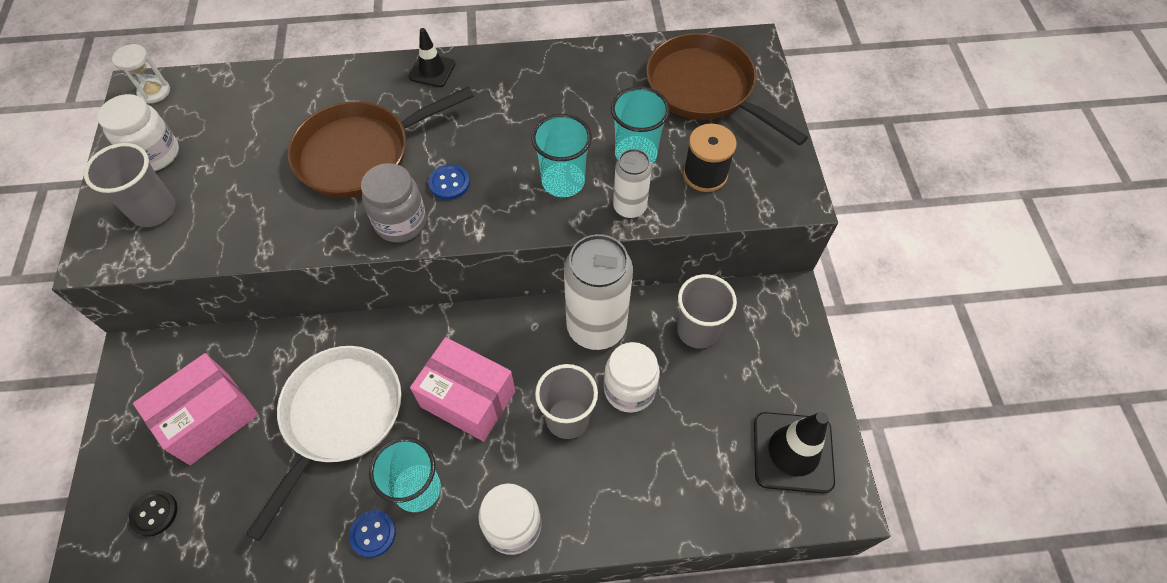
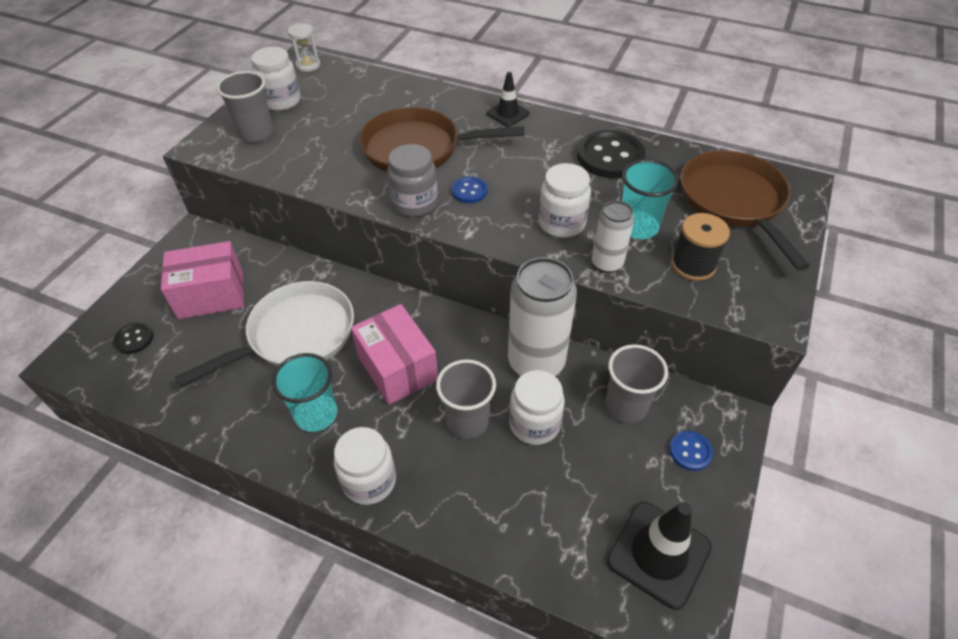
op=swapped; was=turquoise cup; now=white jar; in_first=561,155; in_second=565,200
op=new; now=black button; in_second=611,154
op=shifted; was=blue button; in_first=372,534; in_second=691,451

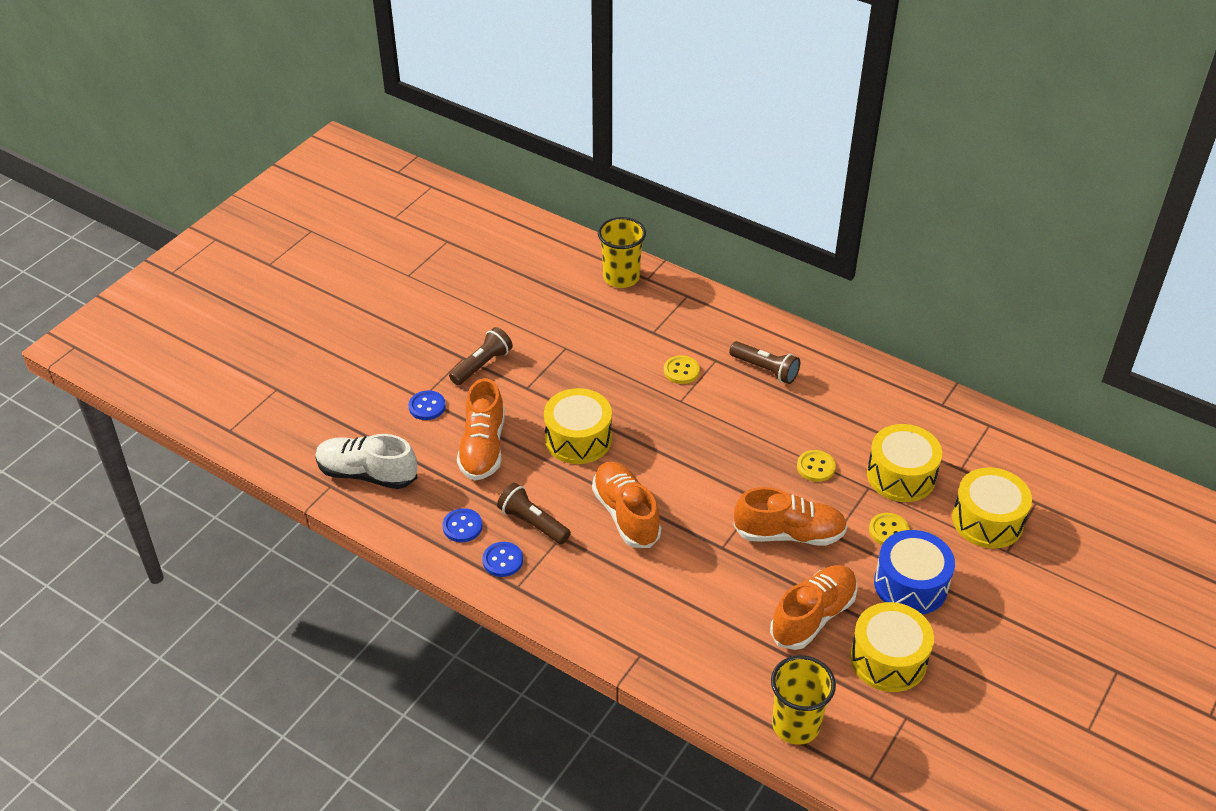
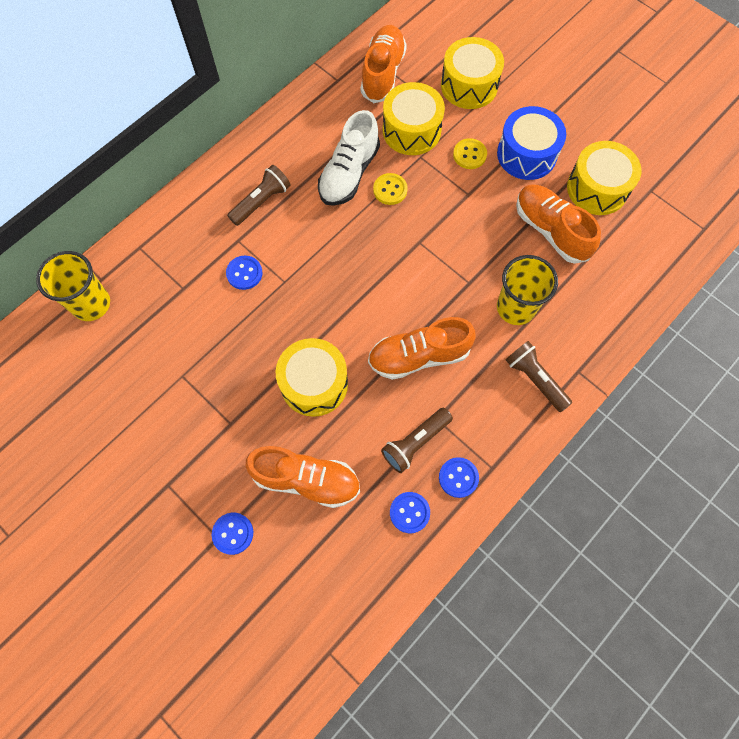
op=repainted; was=yellow button; now=blue button; in_first=682,369; in_second=244,273
op=shifted; was=white shoe; in_first=366,461; in_second=349,158
op=shifted; was=orange shoe; in_first=790,516; in_second=384,64
op=shifted; was=yellow cup; in_first=803,700; in_second=527,290
op=shifted; was=brown flashlight; in_first=481,356; in_second=539,376

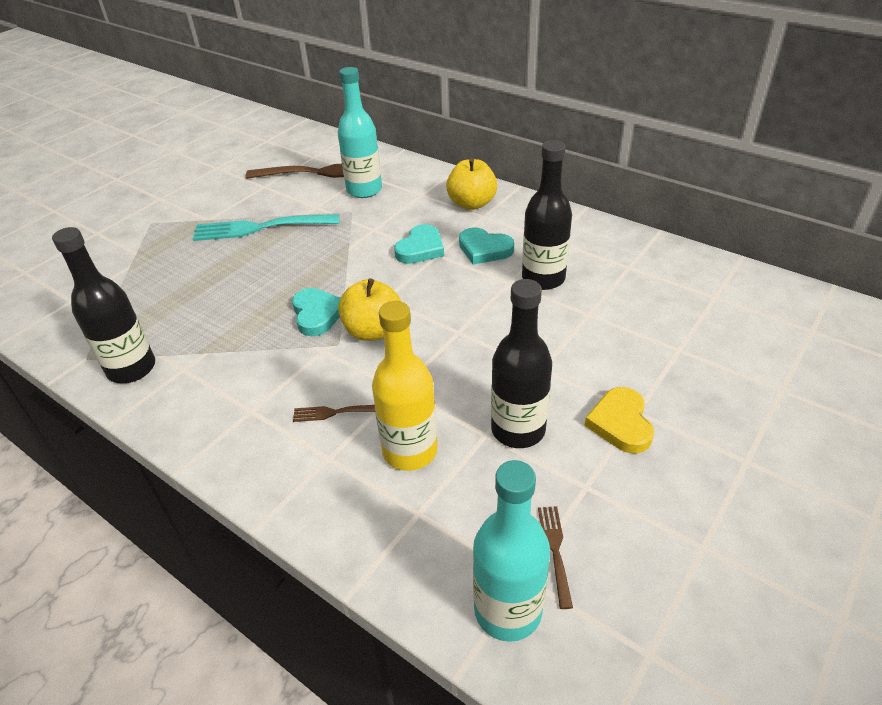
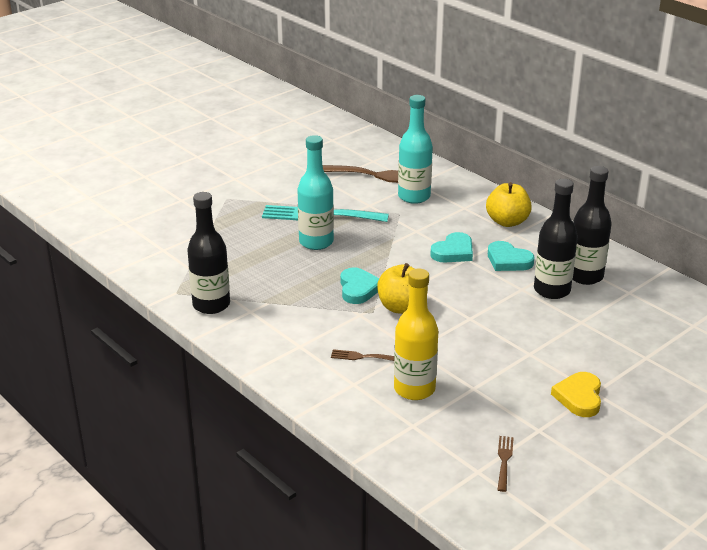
op=shifted; was=turquoise bottle; in_first=511,551; in_second=315,192
op=shifted; was=black bottle; in_first=521,363; in_second=592,225

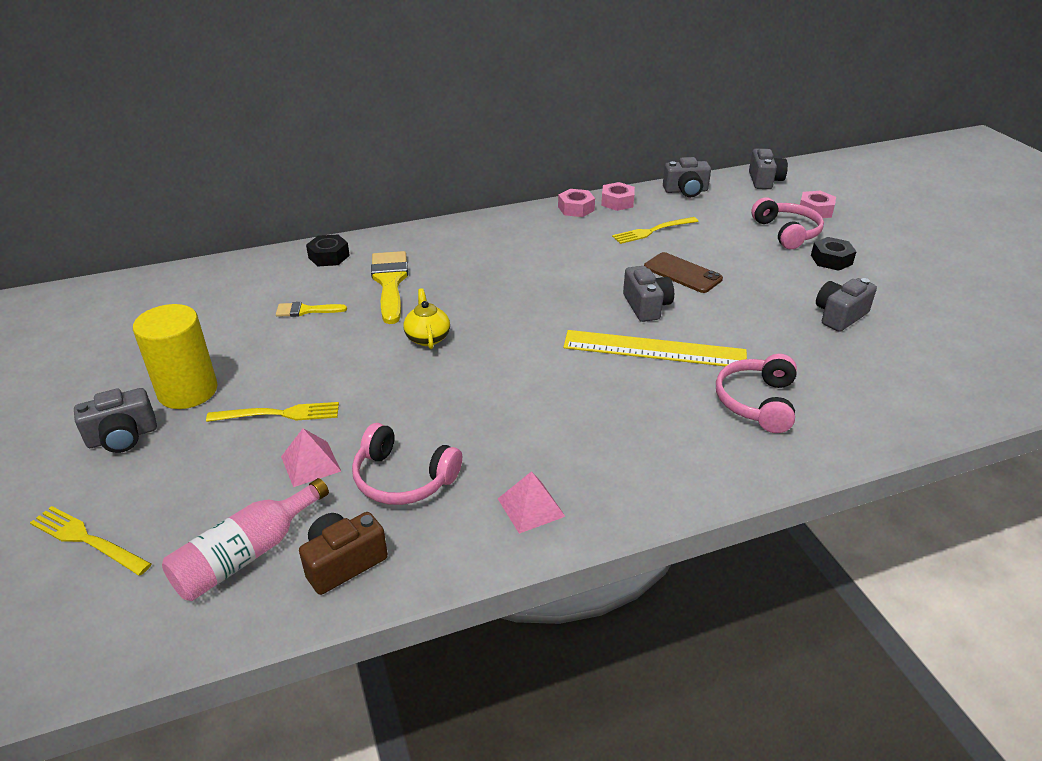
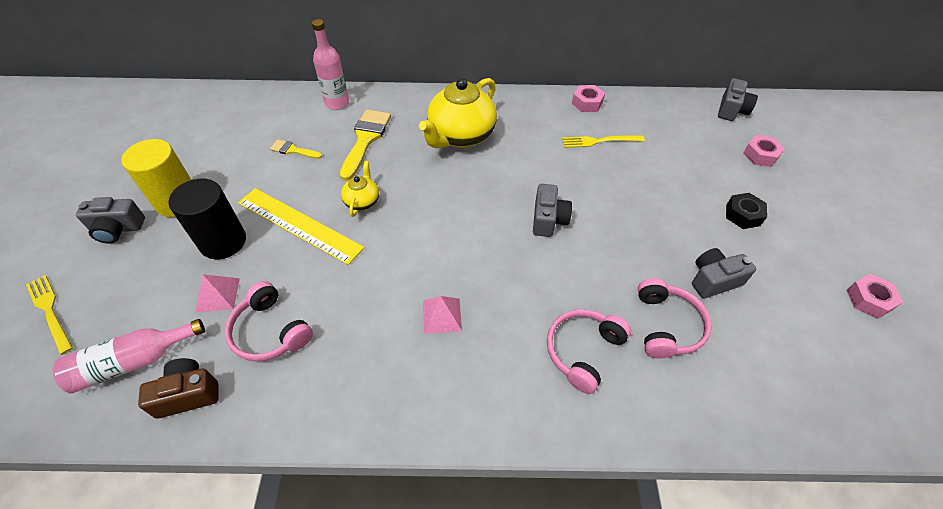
op=swapped; was=yellow fork; now=black cylinder; in_first=272,412; in_second=207,219
op=shifted; was=yellow ruler; in_first=655,348; in_second=301,226
op=swapped; was=black nut; now=pink bottle; in_first=328,251; in_second=330,64
op=new; now=yellow teapot; in_second=458,113
op=shifted; was=pink pyramid; in_first=532,502; in_second=442,315
op=shifted; was=pink headphones; in_first=787,223; in_second=675,318
op=shifted; was=pink nut; in_first=576,203; in_second=874,296
op=gone; was=brown phone; in_first=683,272
op=gone; was=grey camera; in_first=687,177

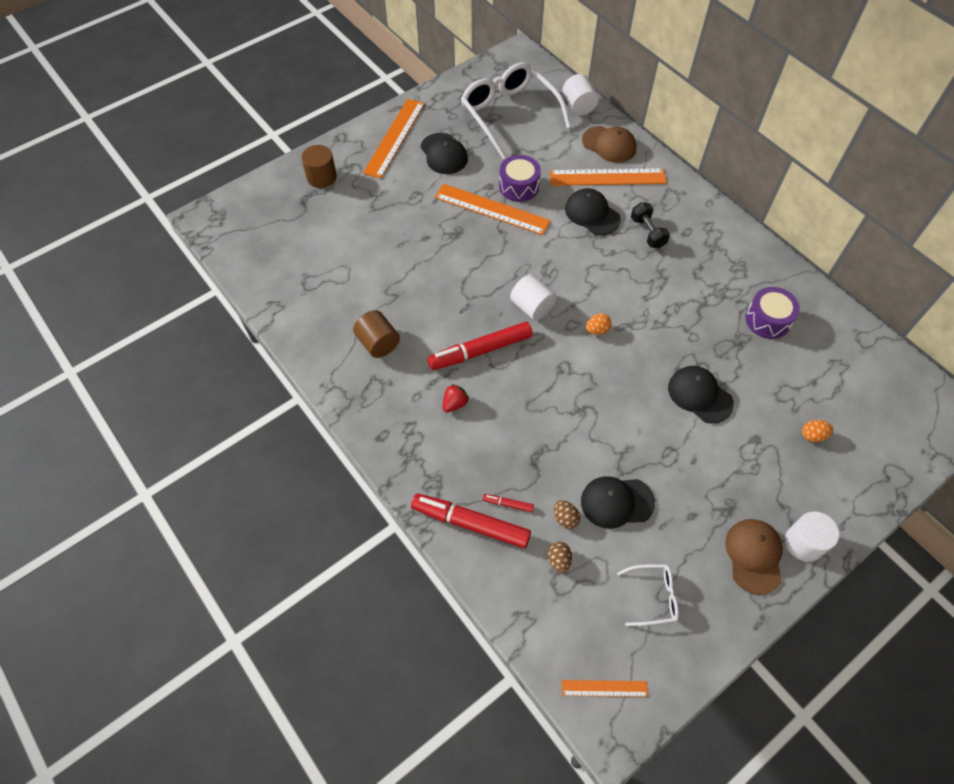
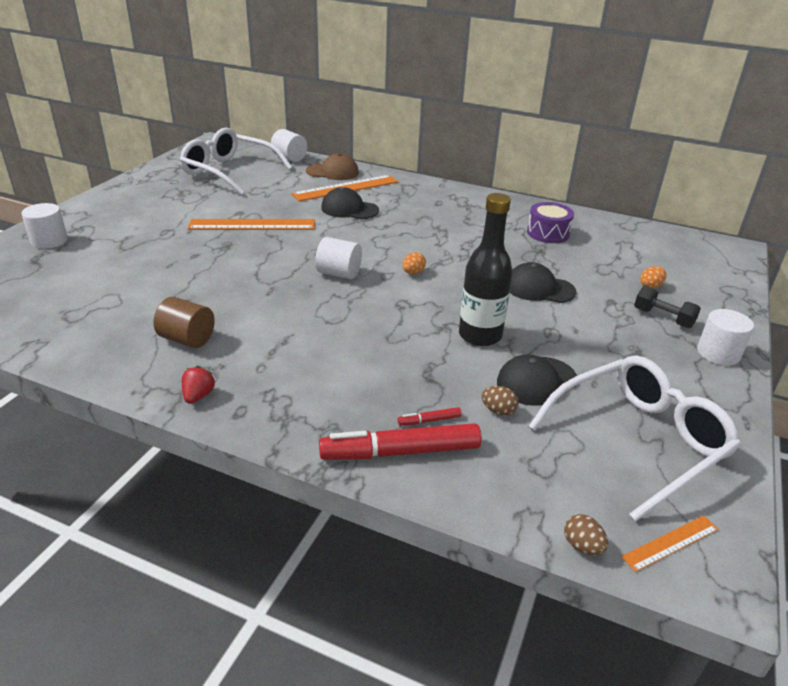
op=repainted; was=brown cylinder; now=white cylinder; in_first=319,166; in_second=44,226
op=shifted; was=red strawberry; in_first=455,398; in_second=199,385
op=new; now=black bottle; in_second=486,269
op=scaled; was=white glasses; in_first=648,595; in_second=634,439; ratio=2.18
op=shifted; was=brown egg; in_first=560,557; in_second=586,535
op=shifted; was=black dumbbell; in_first=650,225; in_second=667,307
op=gone; was=orange ruler; in_first=394,139
op=gone; was=black cap; in_first=444,153
op=gone; was=red marker; in_first=480,346
op=gone; was=purple drum; in_first=520,178
op=gone; was=brown cap; in_first=754,557

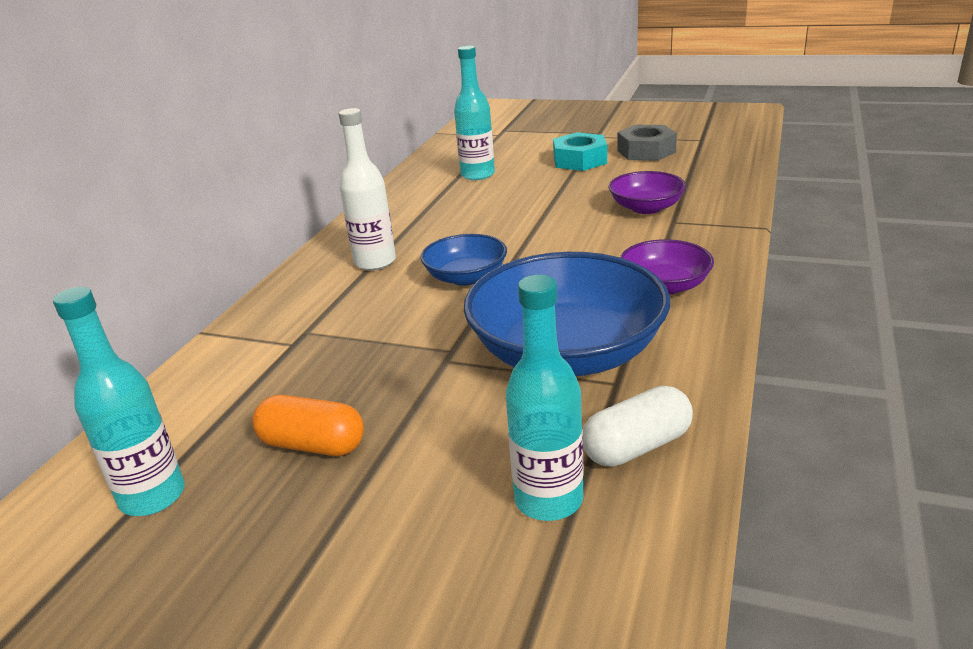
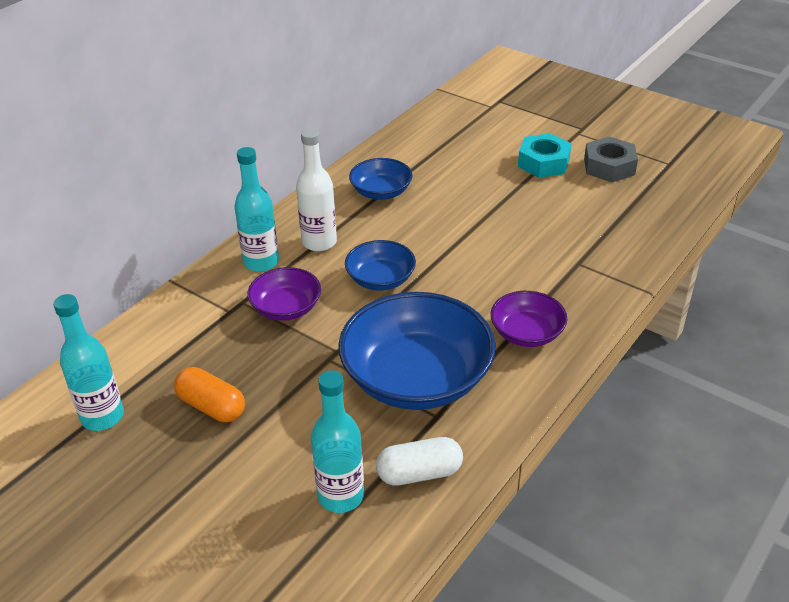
op=shifted; was=turquoise bottle; in_first=474,113; in_second=257,209
op=shifted; was=purple bowl; in_first=647,192; in_second=284,294
op=new; now=blue bowl; in_second=381,179

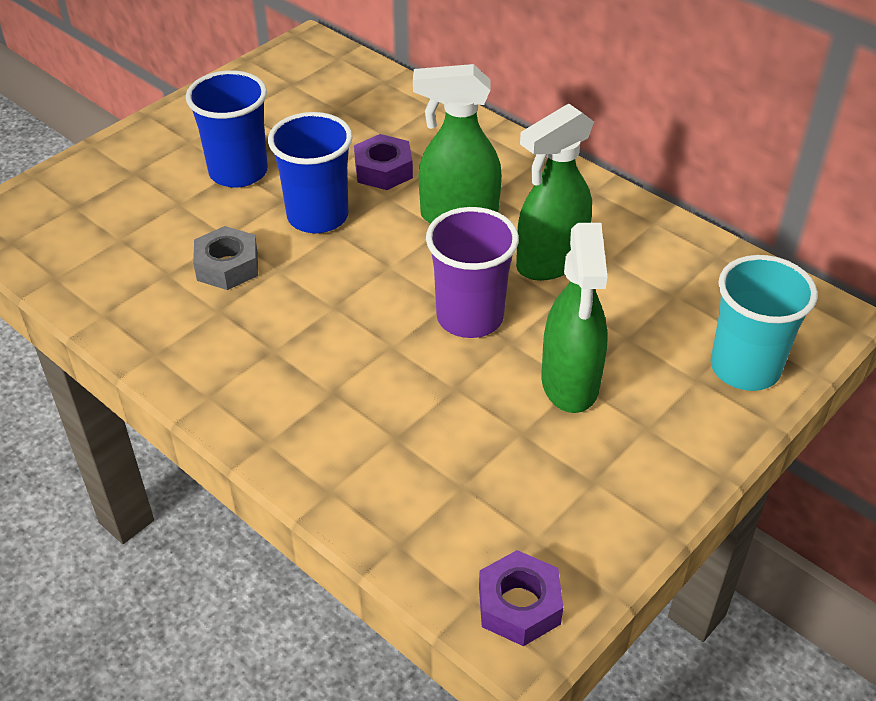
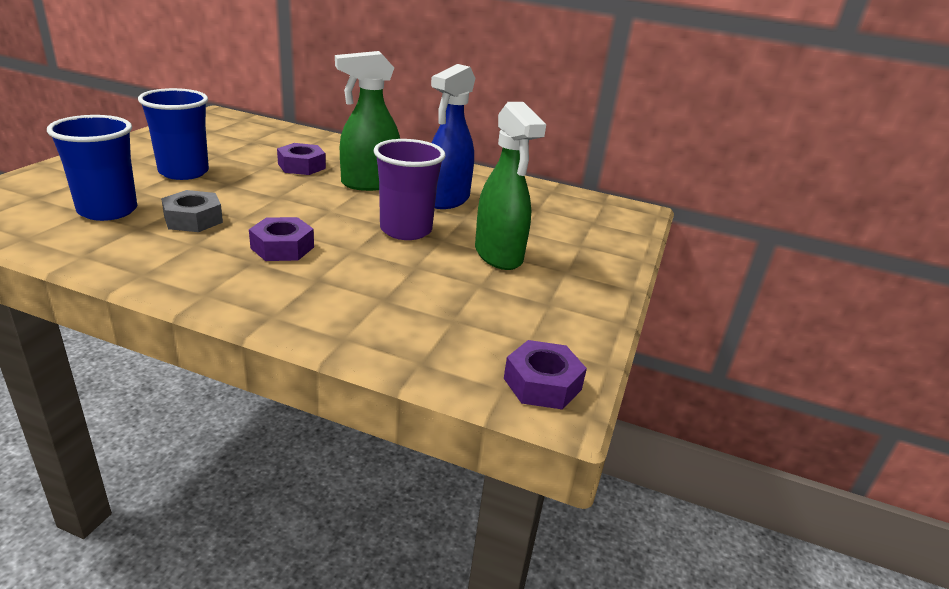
op=shifted; was=blue cup; in_first=310,172; in_second=92,168
op=new; now=purple nut; in_second=281,239
op=repainted; was=green spray bottle; now=blue spray bottle; in_first=555,192; in_second=453,136
op=gone; was=turquoise cup; in_first=764,323

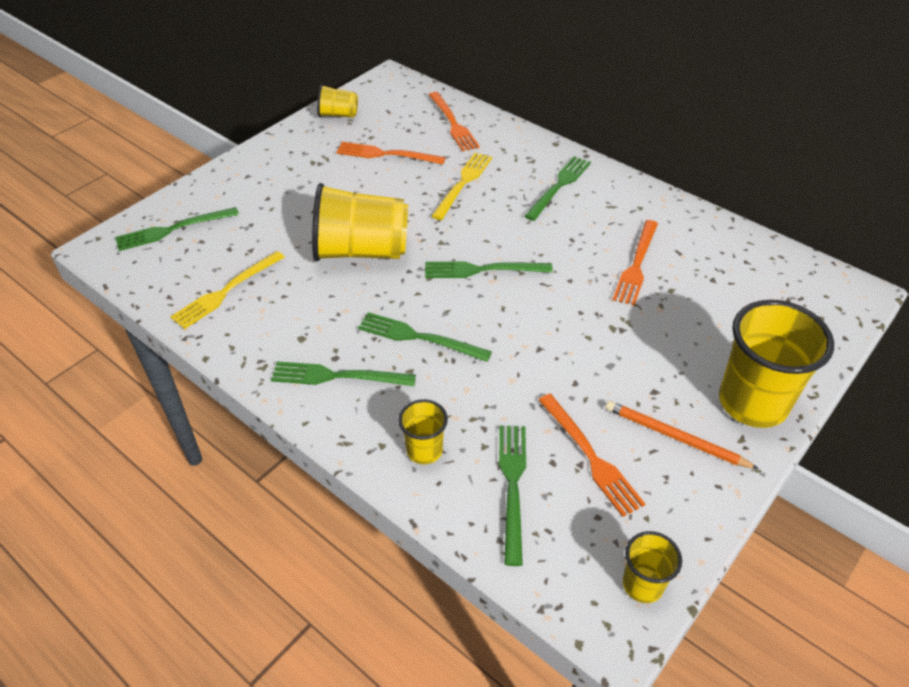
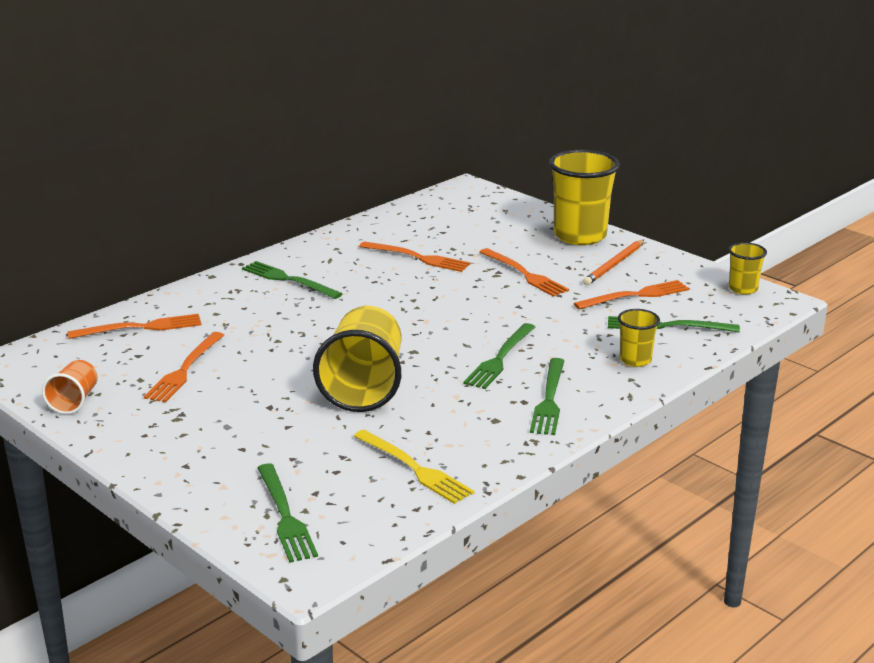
op=repainted; was=yellow cup; now=orange cup; in_first=337,101; in_second=70,387
op=new; now=orange fork; in_second=524,272
op=gone; was=green fork; in_first=489,269
op=gone; was=yellow fork; in_first=461,186

